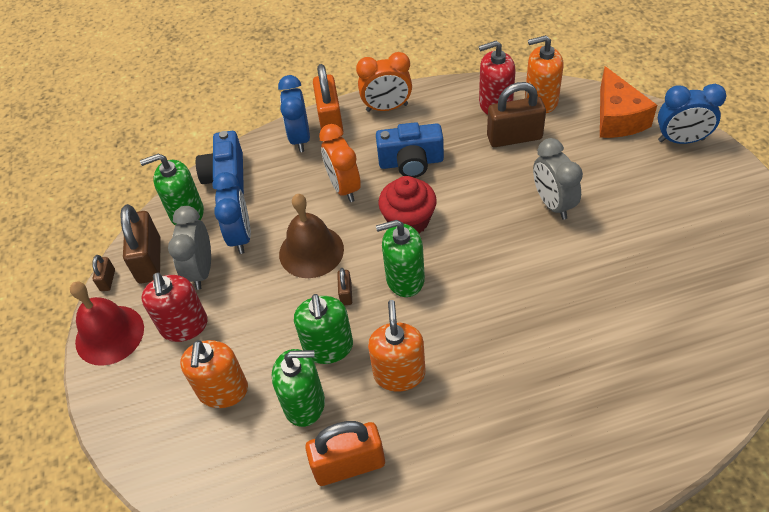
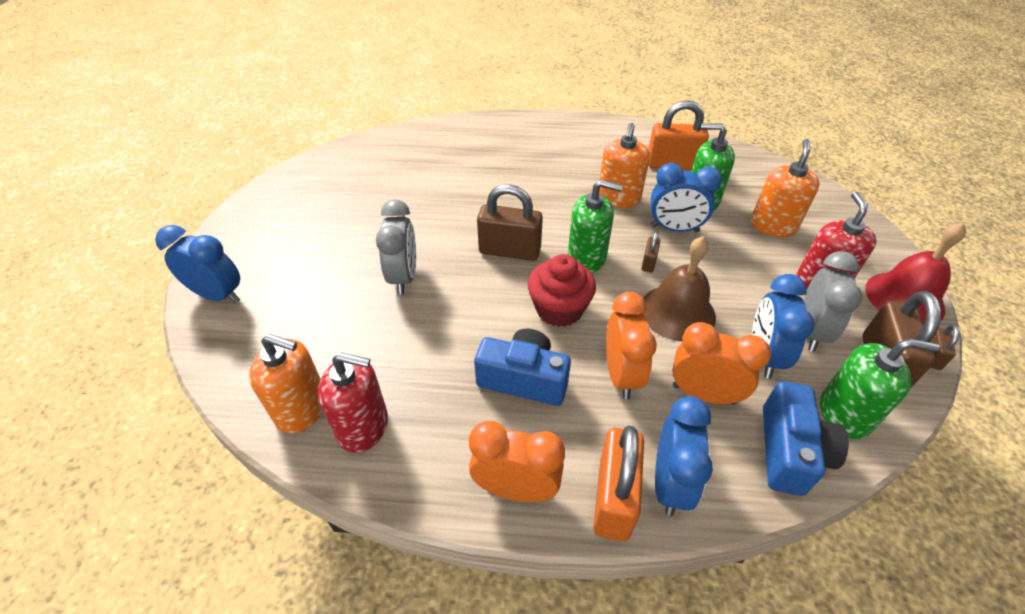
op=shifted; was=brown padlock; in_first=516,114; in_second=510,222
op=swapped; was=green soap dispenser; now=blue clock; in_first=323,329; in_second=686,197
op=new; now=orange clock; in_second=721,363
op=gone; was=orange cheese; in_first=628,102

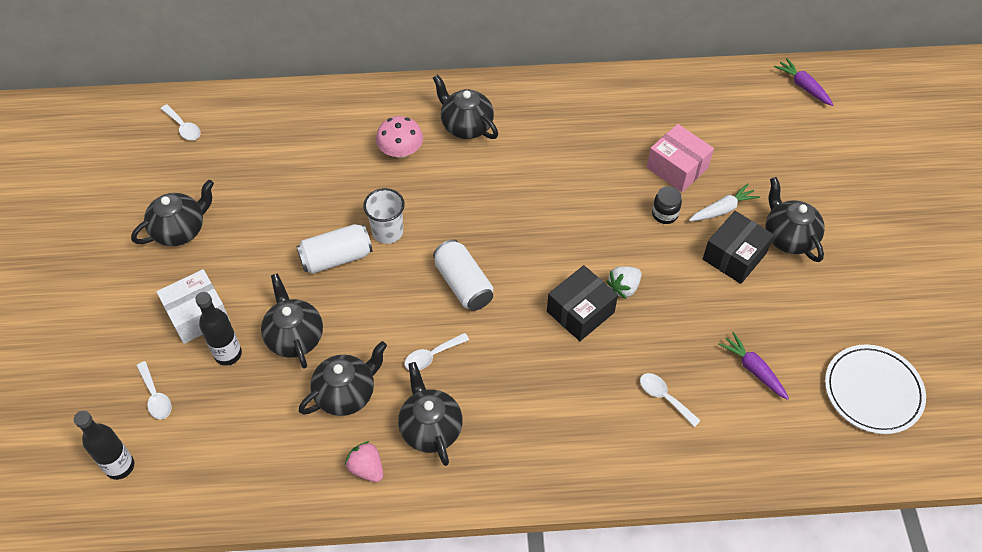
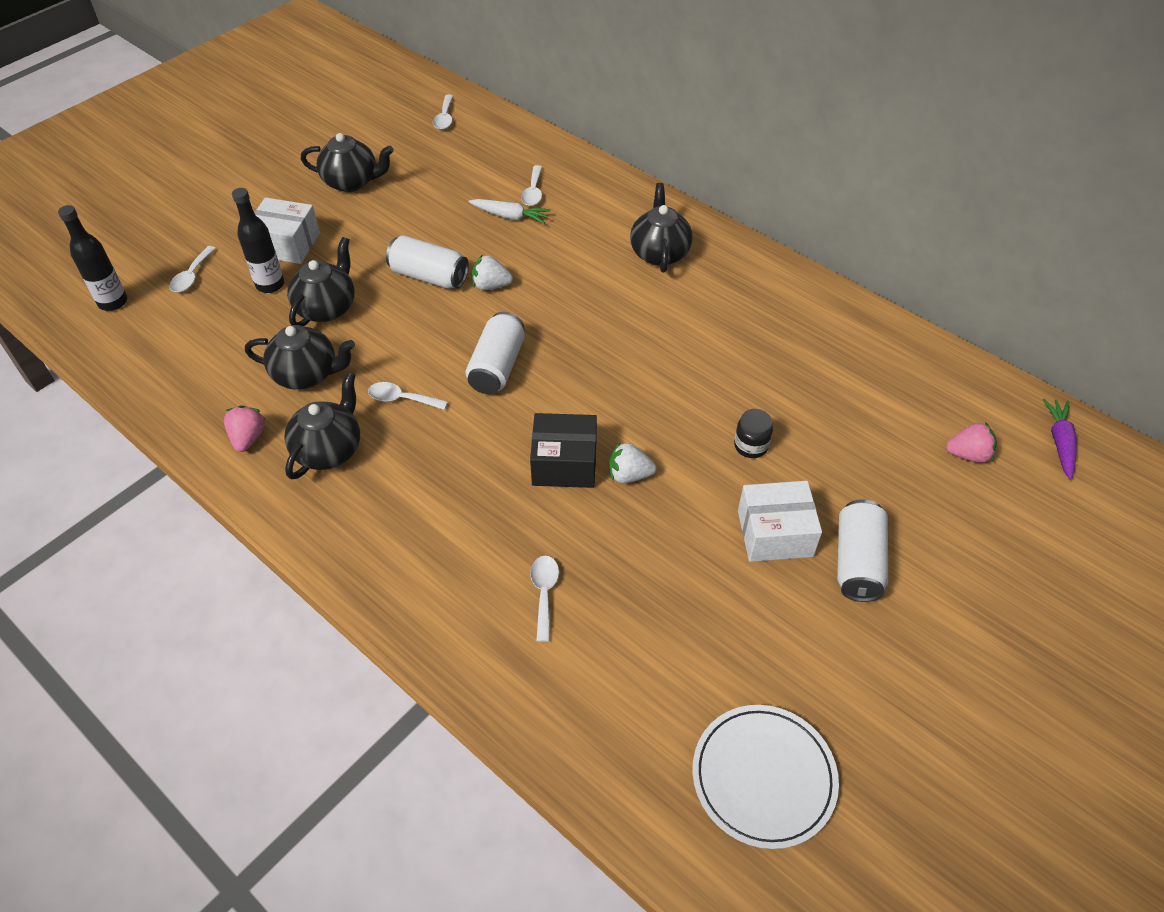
op=shifted; was=white carrot; in_first=724,202; in_second=510,211
op=swapped; was=white cup; now=white strawberry; in_first=384,216; in_second=492,272
op=new; now=white spoon; in_second=531,185
op=repainted; was=black box; now=white box; in_first=738,247; in_second=780,521
op=swapped; was=black teapot; now=white can; in_first=795,219; in_second=862,550
op=new; now=pink strawberry; in_second=971,442
op=gone; was=pink mushroom; in_first=399,137
op=gone; was=pink box; in_first=680,158
op=gone; was=purple carrot; in_first=753,366

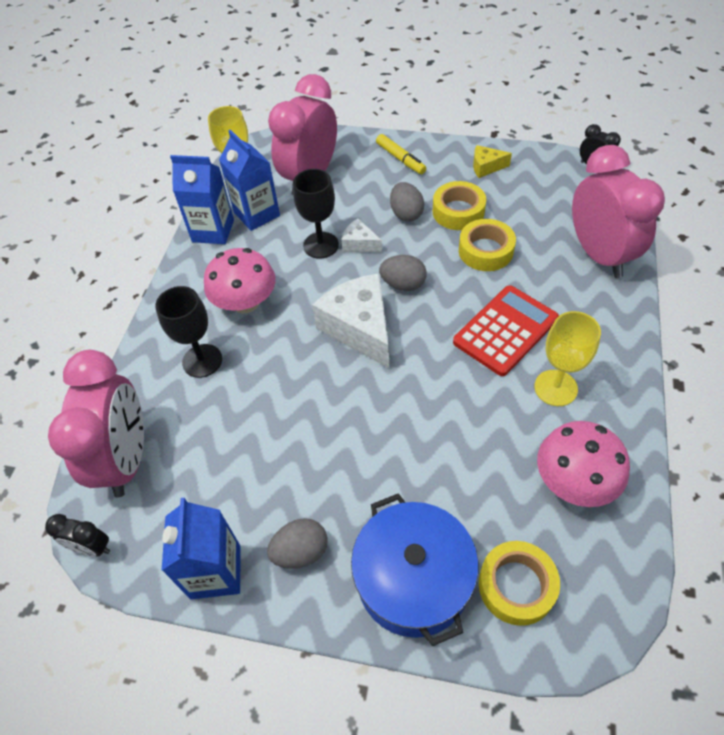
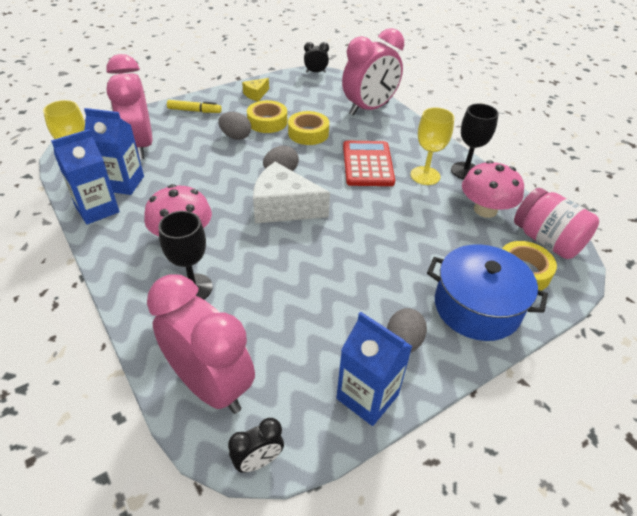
op=rotated; was=pink clock; in_first=618,211; in_second=373,72; clockwise=120
op=shifted; was=black goblet; in_first=316,214; in_second=475,142
op=new; now=pink jar; in_second=556,223
op=gone; was=white cheese; in_first=361,235

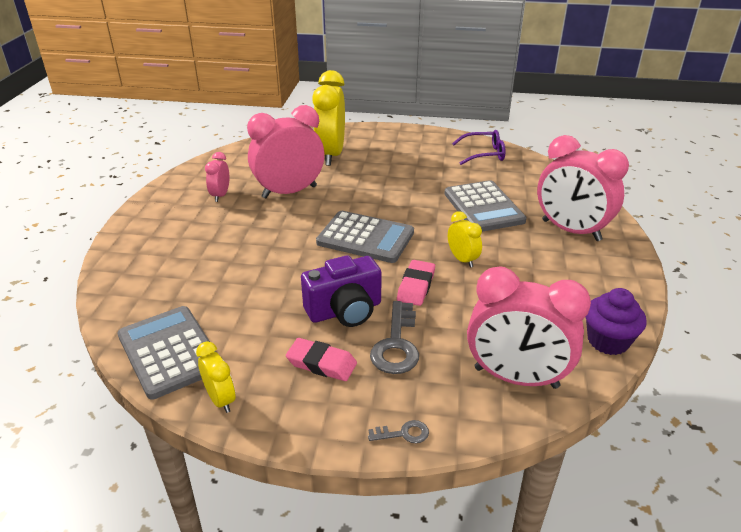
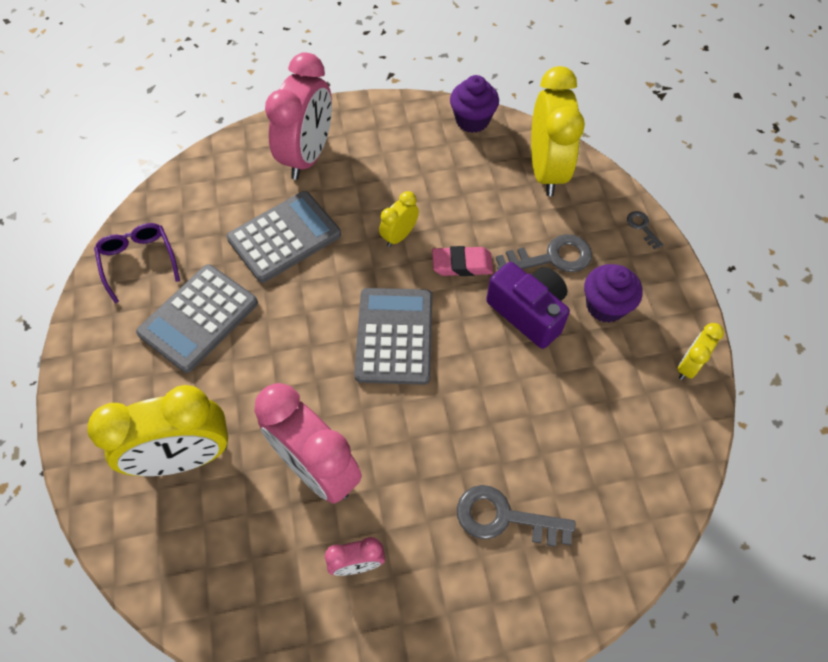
op=shifted; was=grey calculator; in_first=166,353; in_second=197,318
op=new; now=grey key; in_second=516,516
op=repainted; was=pink clock; now=yellow clock; in_first=529,328; in_second=558,131
op=swapped; was=pink eraser; now=purple cupcake; in_first=321,359; in_second=613,293

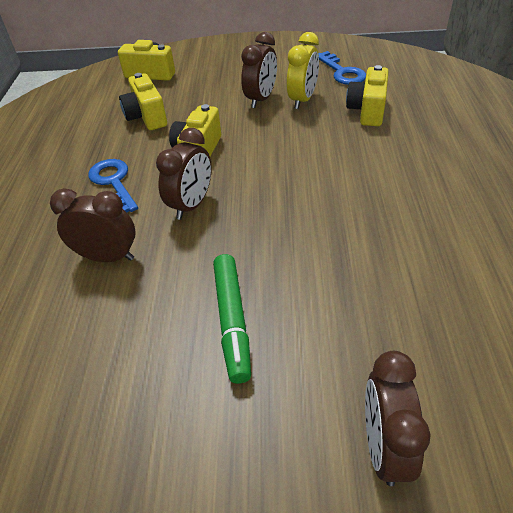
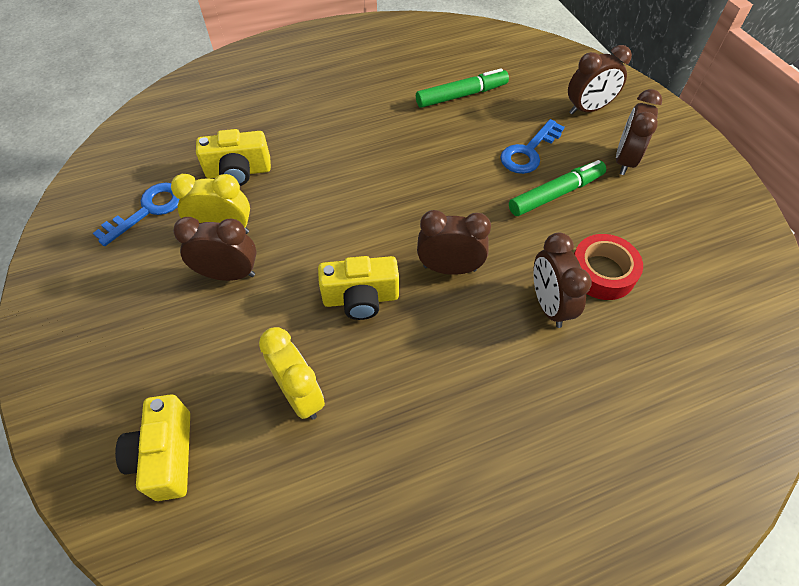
op=swapped; was=yellow camera; now=yellow clock; in_first=143,101; in_second=292,373
op=new; now=green marker; in_second=462,88
op=shifted; was=blue key; in_first=113,186; in_second=532,146
op=new; now=red tape; in_second=608,267
op=new; now=brown clock; in_second=639,132

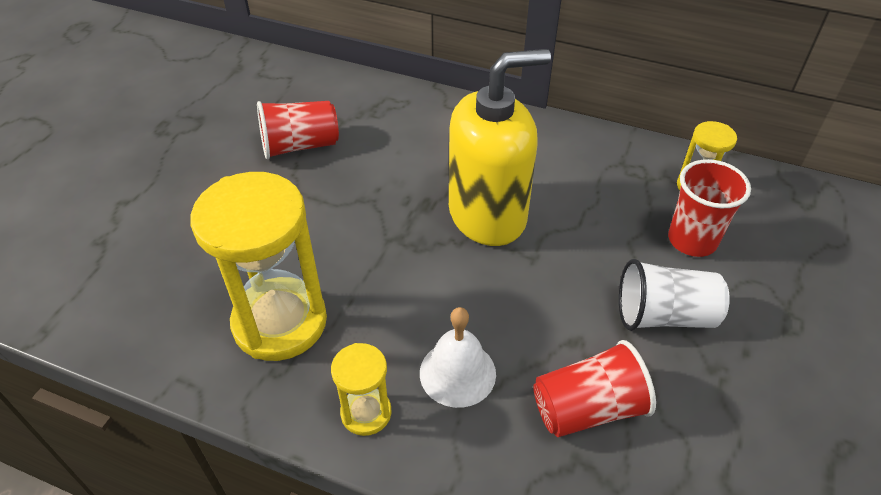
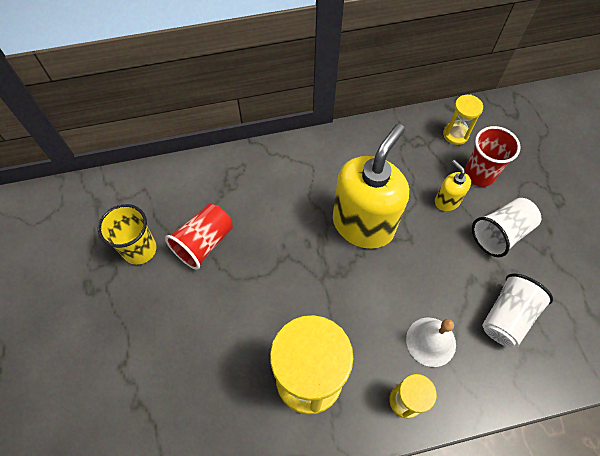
op=new; now=yellow cup; in_second=127,234
op=new; now=yellow soap dispenser; in_second=453,185
op=repainted; was=red cup; now=white cup; in_first=594,388; in_second=517,310

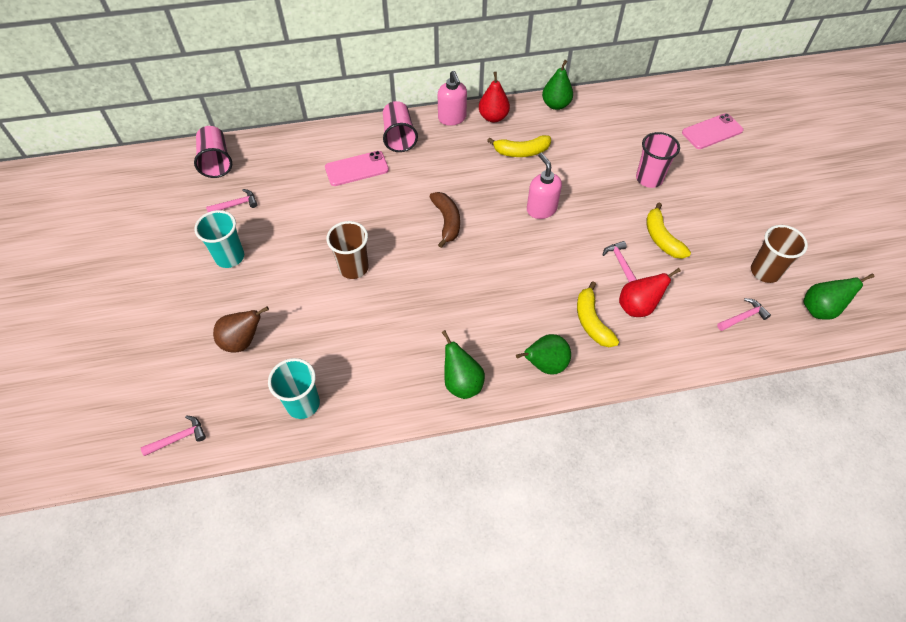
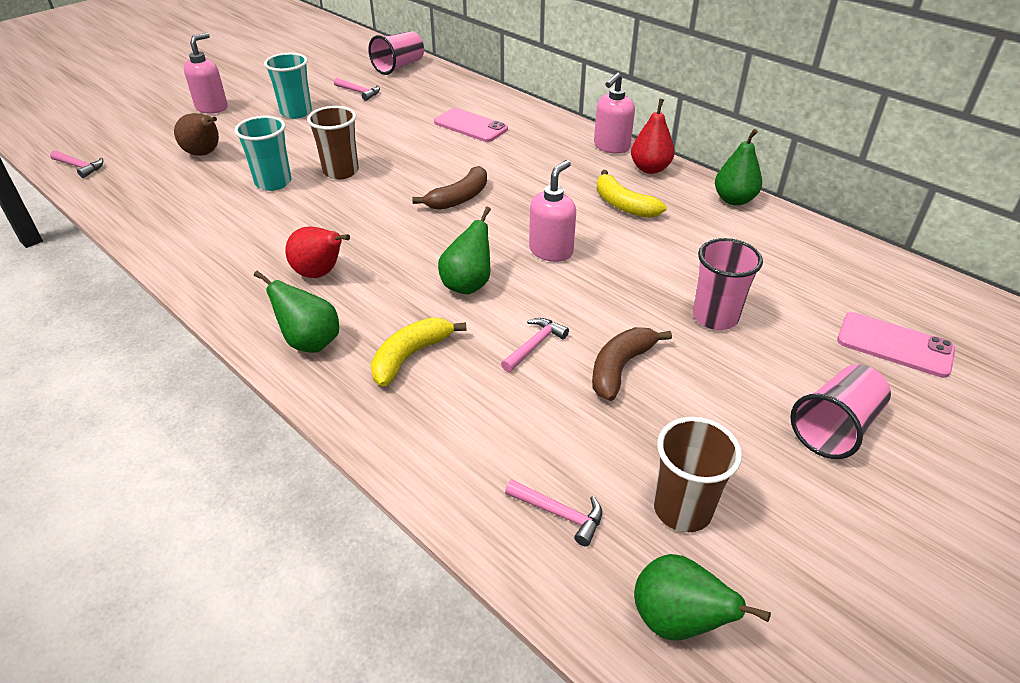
op=new; now=pink soap dispenser; in_second=206,73
op=shifted; was=turquoise cup; in_first=294,388; in_second=262,153
op=shifted; was=red pear; in_first=650,292; in_second=317,252
op=shifted; was=green pear; in_first=463,364; in_second=464,251
op=repainted; was=yellow banana; now=brown banana; in_first=668,231; in_second=632,364
op=shifted; was=pink cup; in_first=400,126; in_second=840,411

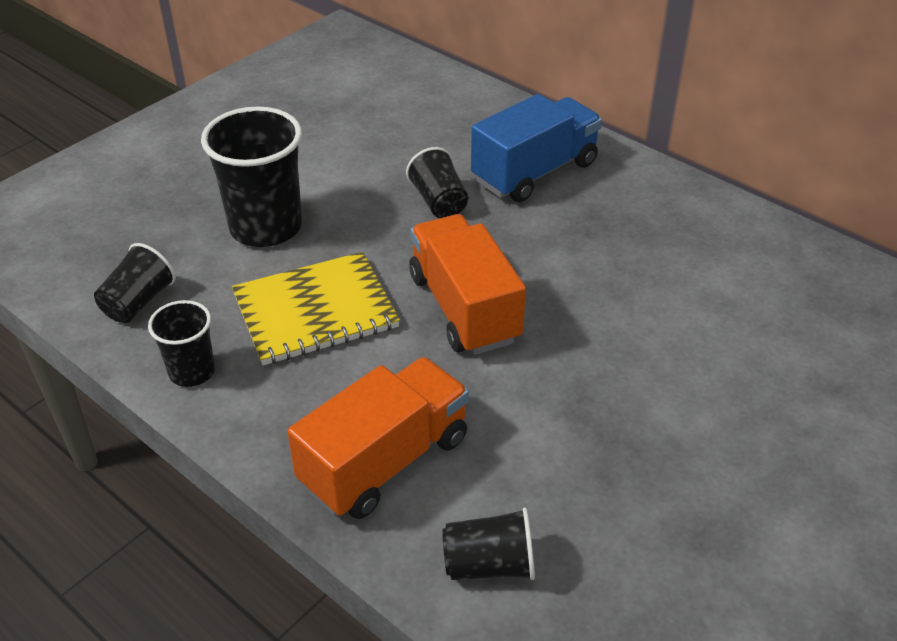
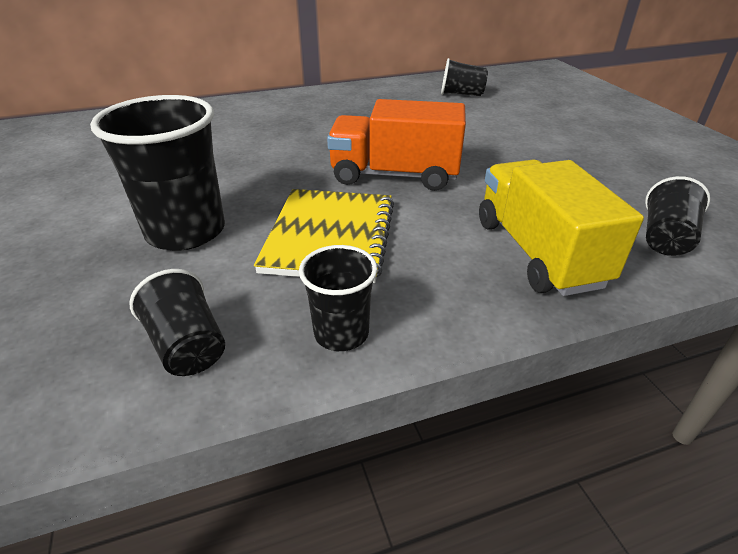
op=shifted; was=black cup; in_first=437,182; in_second=464,77
op=repainted; was=orange truck; now=yellow truck; in_first=378,438; in_second=561,227
op=gone; was=blue truck; in_first=536,148

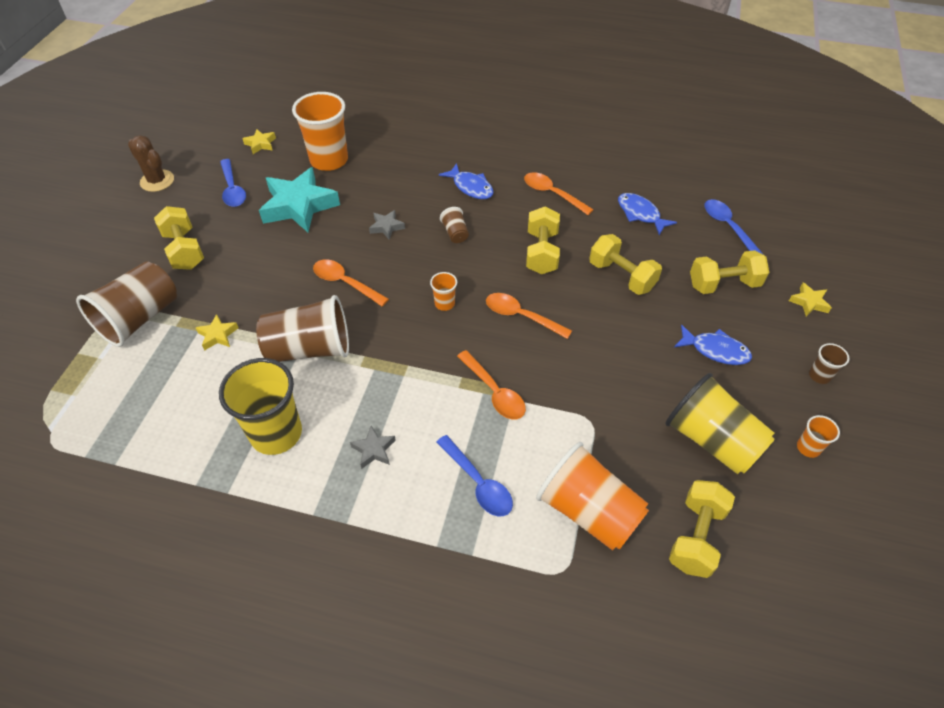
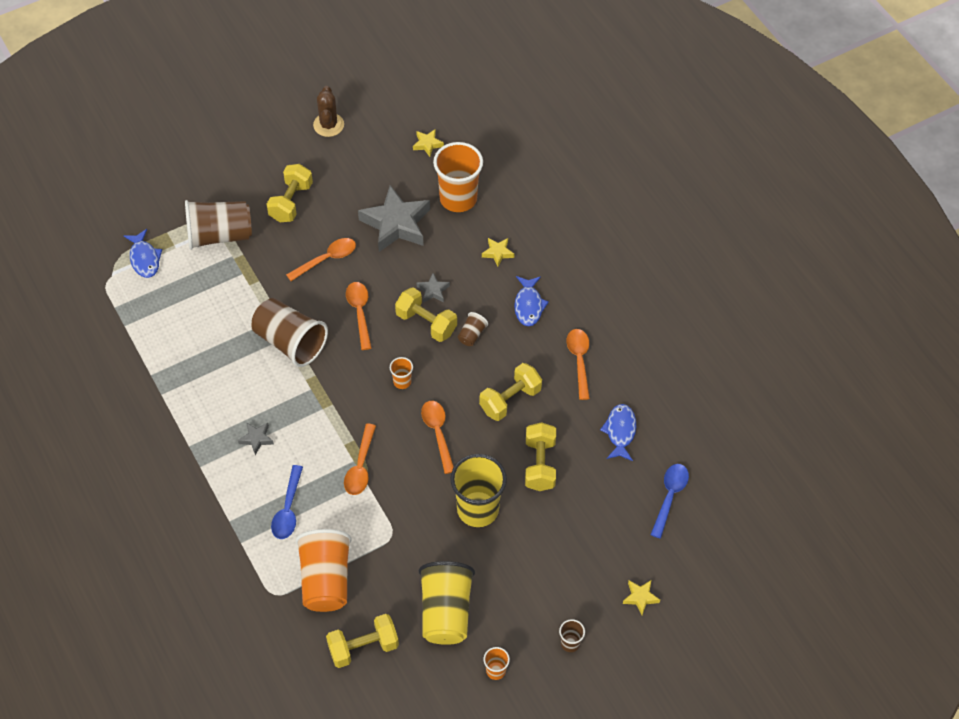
op=shifted; was=blue fish; in_first=713,345; in_second=143,253
op=new; now=orange spoon; in_second=321,259
op=repainted; was=turquoise star; now=grey star; in_first=299,199; in_second=394,218
op=shifted; was=yellow dumbbell; in_first=729,272; in_second=426,314
op=shifted; was=yellow cup; in_first=260,406; in_second=478,490
op=shifted; was=yellow star; in_first=217,332; in_second=498,252
op=gone; was=blue spoon; in_first=233,183

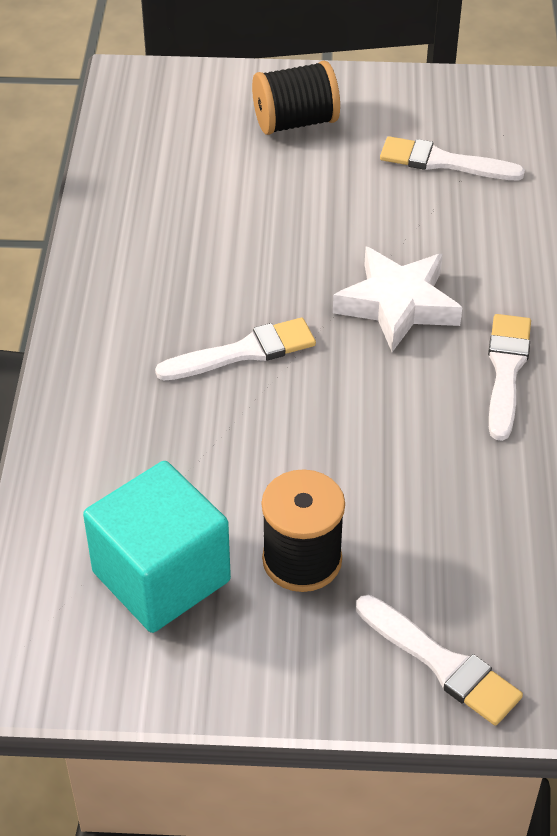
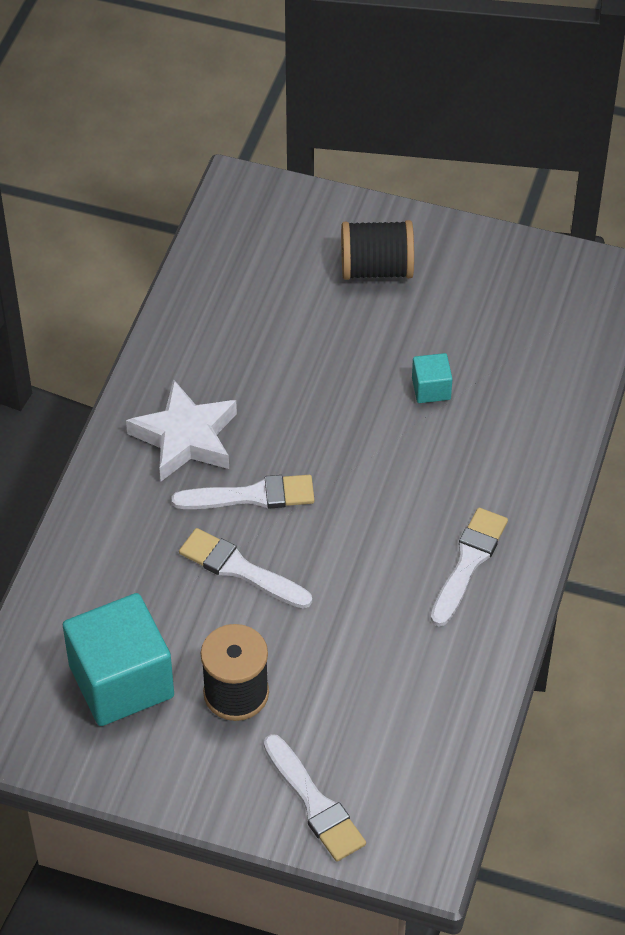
op=shifted; was=white star; in_first=397,299; in_second=181,430
op=shifted; was=white brush; in_first=452,158; in_second=245,568
op=new; now=turquoise cube; in_second=432,378

